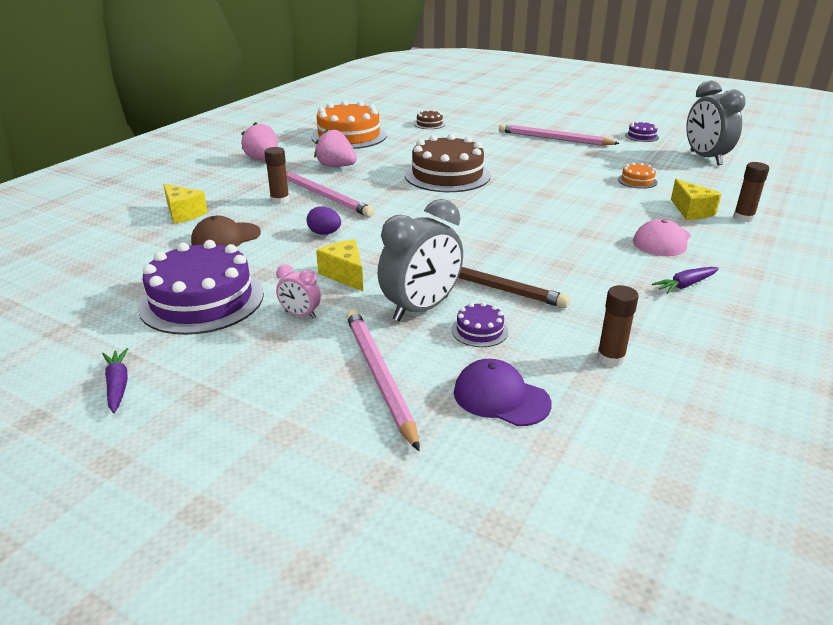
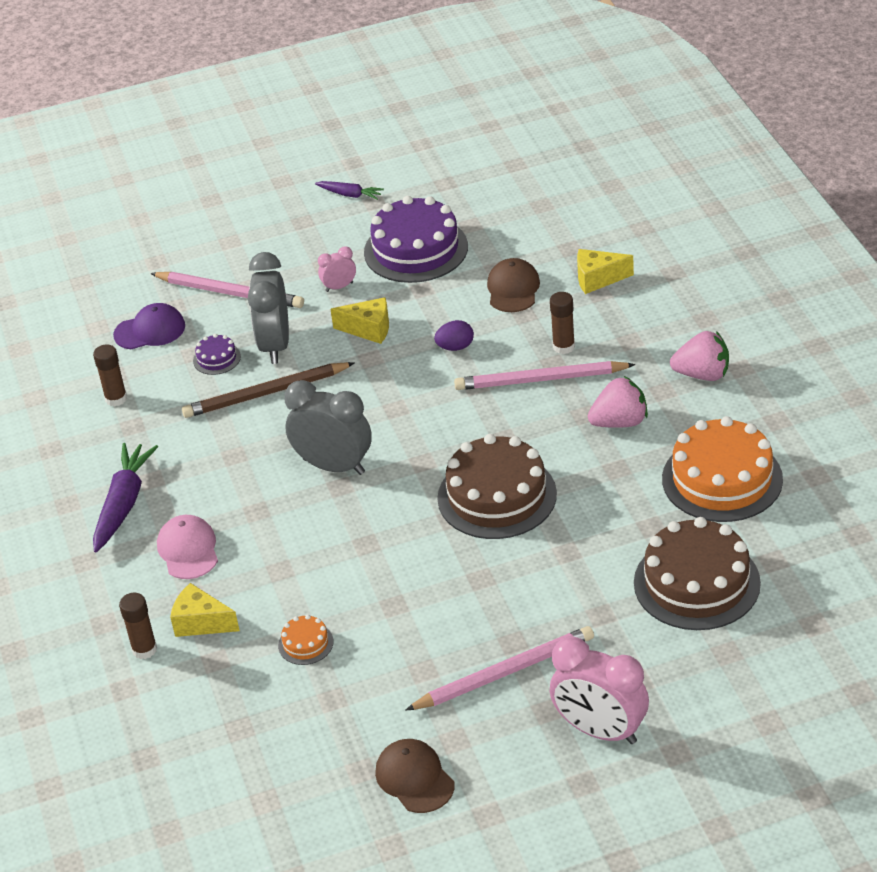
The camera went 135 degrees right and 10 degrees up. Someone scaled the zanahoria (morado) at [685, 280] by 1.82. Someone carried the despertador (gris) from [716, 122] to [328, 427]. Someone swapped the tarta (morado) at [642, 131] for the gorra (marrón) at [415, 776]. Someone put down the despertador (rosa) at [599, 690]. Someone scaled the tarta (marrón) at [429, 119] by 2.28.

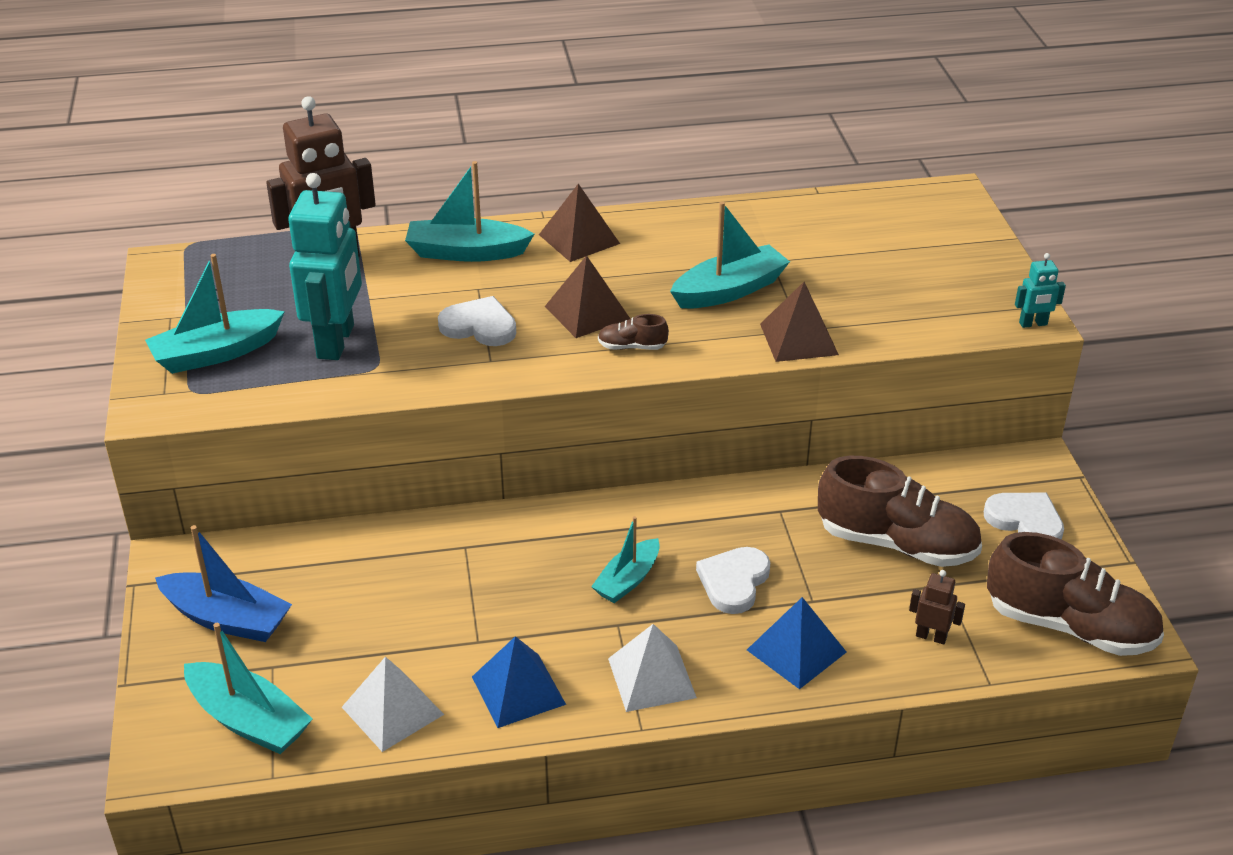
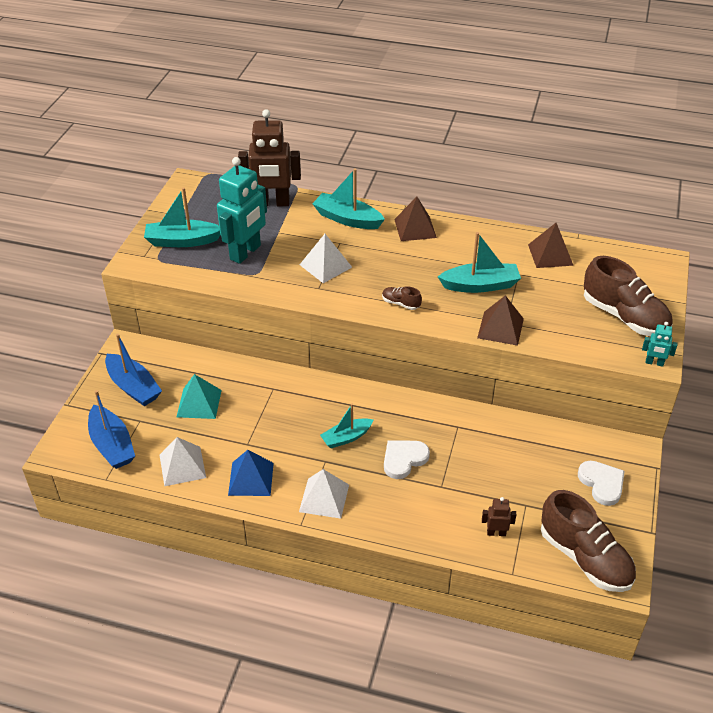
The camera went 25 degrees right and 5 degrees up. Someone repainted the barco (turquesa) at [248, 688], which became the barco (azul) at [111, 429]. Someone put down the pirámide (turquesa) at [199, 396]. Someone swapped the corazón (blanco) at [477, 321] for the pirámide (blanco) at [326, 258]. Someone rotated the robot (marrón) at [937, 607] by 45 degrees counterclockwise. Someone carried the pirámide (marrón) from [587, 296] to [551, 245]. Someone carried the zapato (marrón) from [900, 511] to [628, 296]. Someone took away the pirámide (azul) at [797, 643].

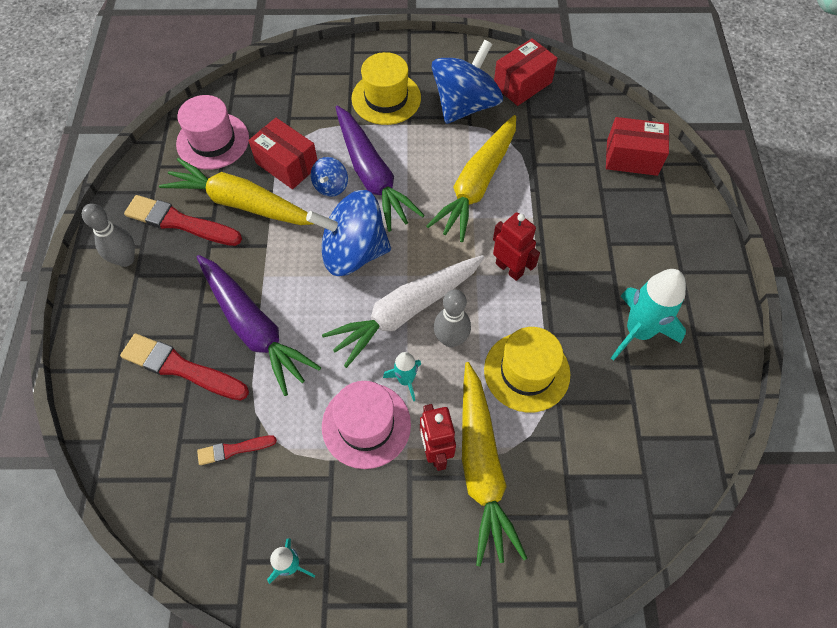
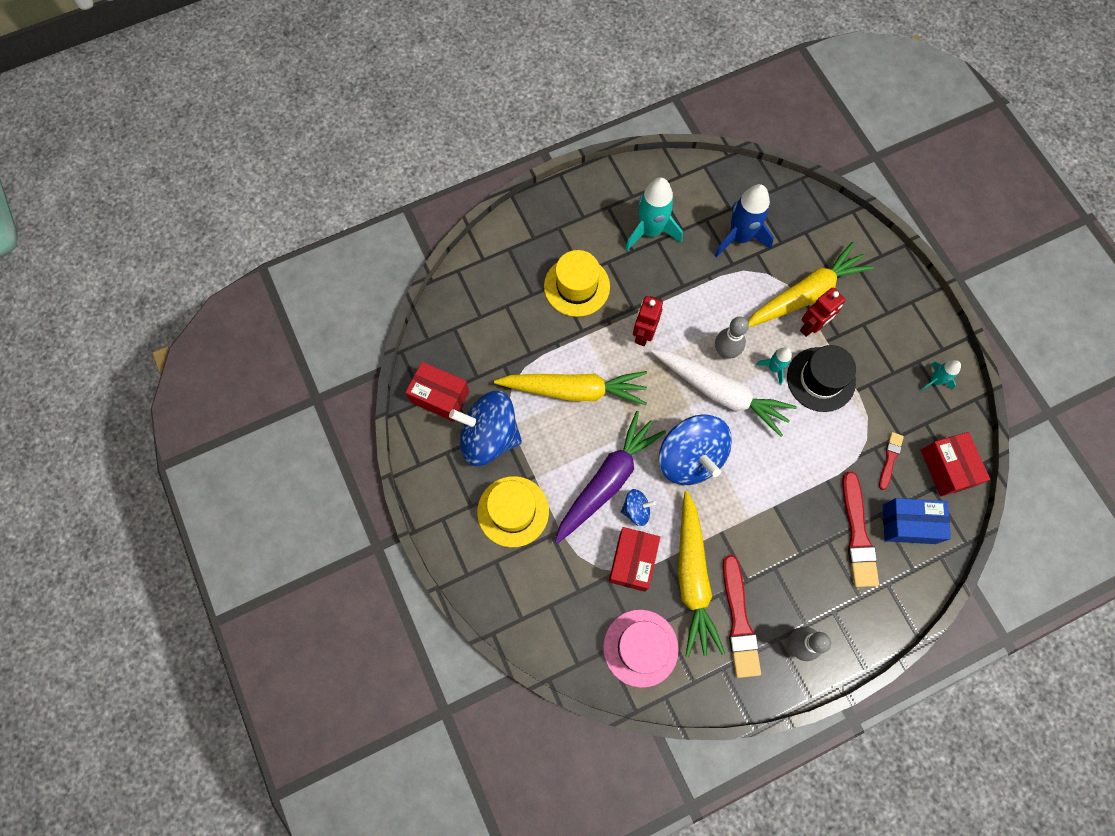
The camera went 115 degrees left and 10 degrees up. Someone carried the sombrero (amarillo) from [527, 370] to [577, 283]. Someone put down the cohete (azul) at [744, 220]. Someone repainted the sombrero (rosa) at [366, 425], which became the sombrero (negro) at [821, 378]. Someone rotated the pincel (rojo) at [237, 450] by 120 degrees counterclockwise. Someone put down the caja (azul) at [917, 521]. Someone carried the caja (rojo) from [637, 146] to [955, 464]. Someone took away the zanahoria (morado) at [259, 325].

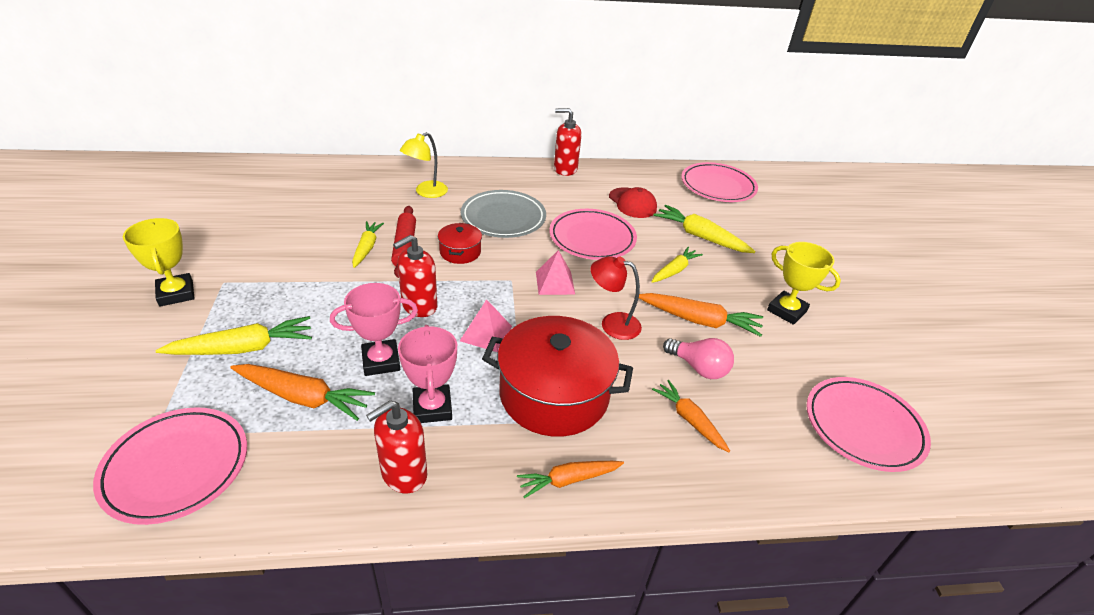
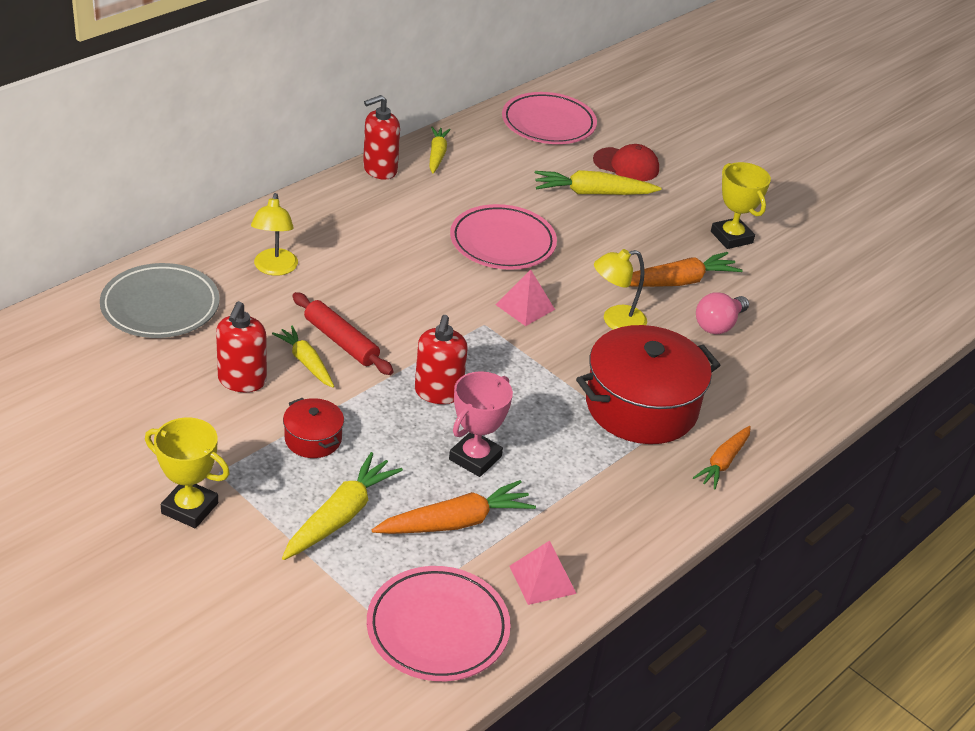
The camera went 40 degrees left and 0 degrees up. Someone carried the plato (gris) from [503, 214] to [160, 300]. Someone carried the dispensador de jabón (rojo) from [396, 446] to [241, 346]. Someone carried the olla (rojo) from [460, 243] to [313, 427]. Someone carried the zanahoria (amarillo) from [677, 265] to [440, 150]. Someone carried the pirámide (rosa) from [486, 325] to [543, 572]. Someone carried the gorra (rojo) from [633, 202] to [626, 162]. Someone repainted the lámpara (rojo) at [616, 298], which became the lámpara (amarillo) at [620, 289]. Someone rotated the bombilla (rosa) at [698, 358] by 135 degrees clockwise. Someone rotated the trofeo (amarillo) at [804, 283] by 60 degrees clockwise. Someone took away the trofeo (rosa) at [427, 374]. Someone took away the zanahoria (naranja) at [691, 416]. Someone took away the plato (rosa) at [868, 424].

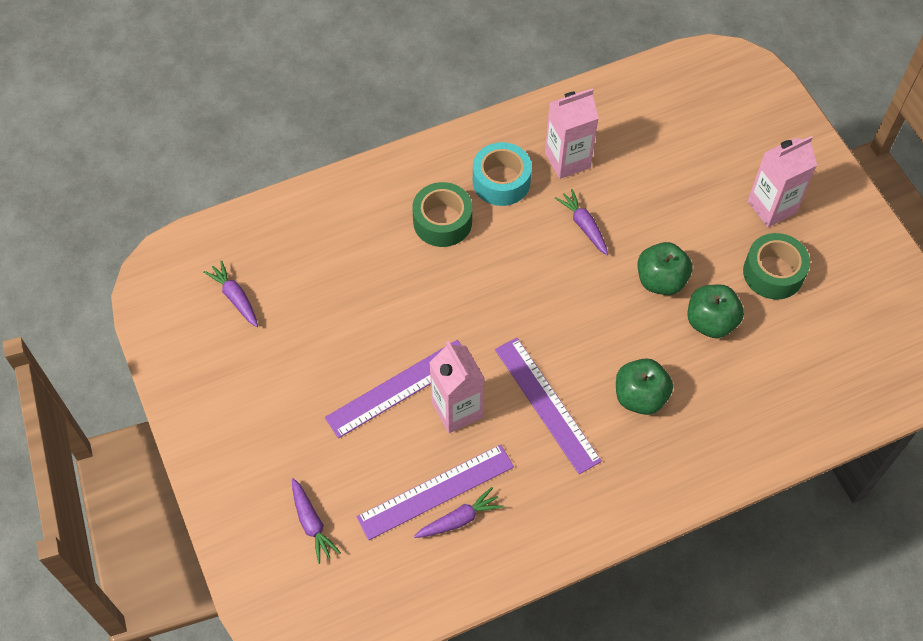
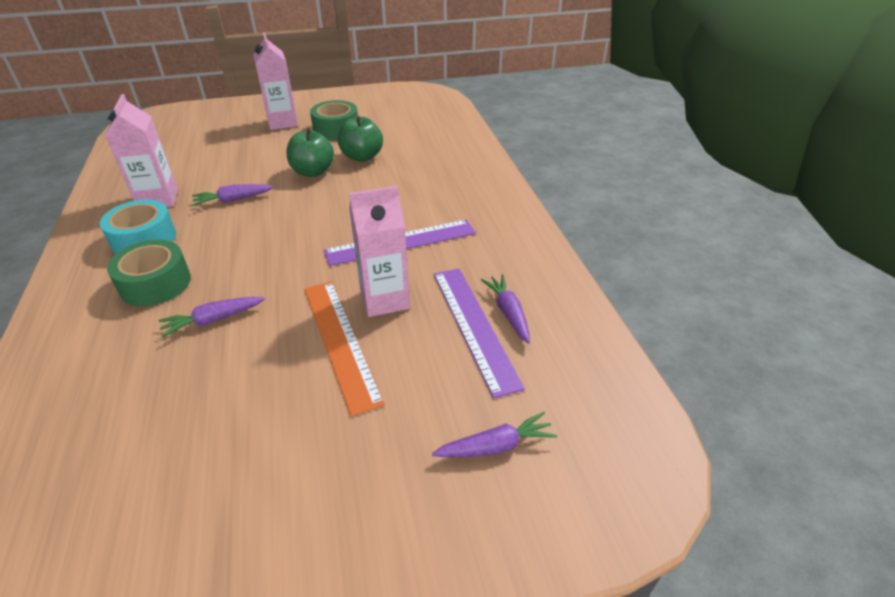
The camera went 80 degrees left and 20 degrees down. Someone carried the zanahoria (morado) from [230, 293] to [211, 317]. Someone repainted the regla (morado) at [393, 389], which became the regla (naranja) at [344, 348]. Someone took away the manzana (verde) at [644, 386].

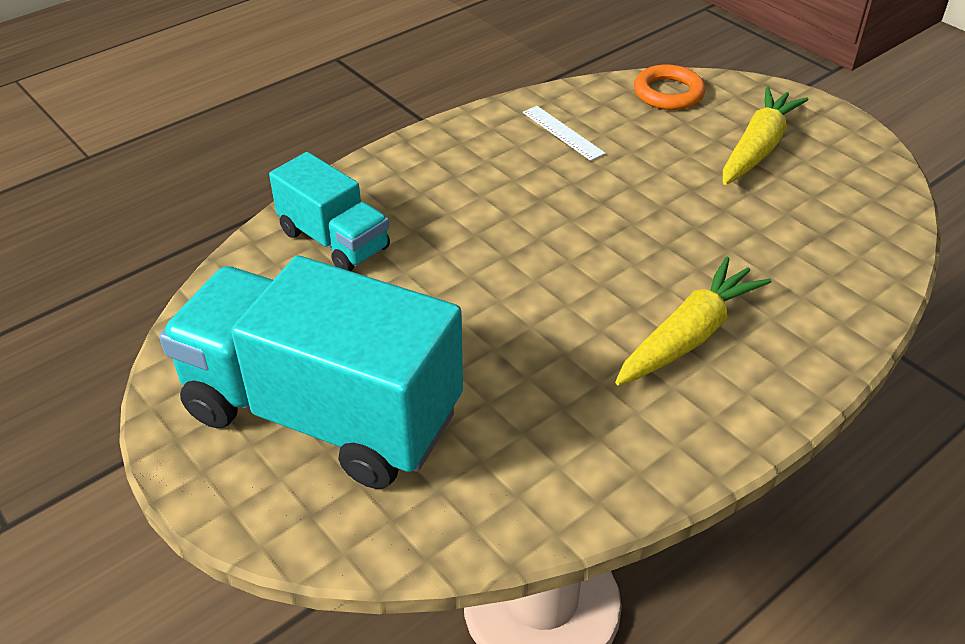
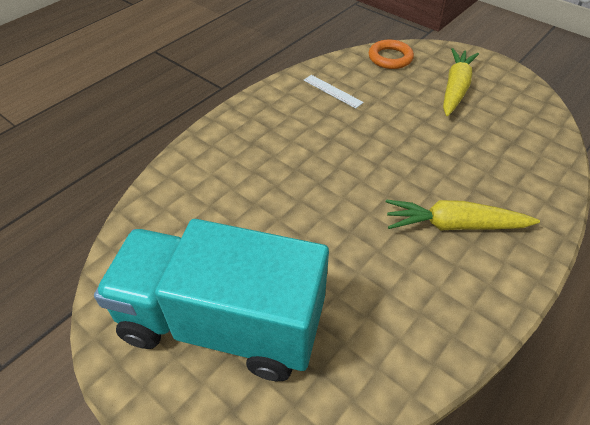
The camera went 10 degrees left and 5 degrees up. Someone rotated the zanahoria (amarillo) at [693, 321] by 120 degrees counterclockwise. Someone took away the camión (turquesa) at [329, 211].

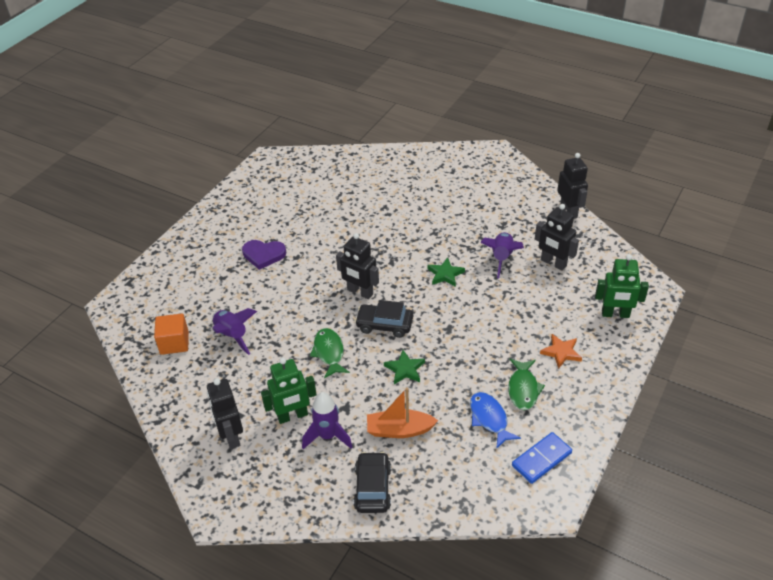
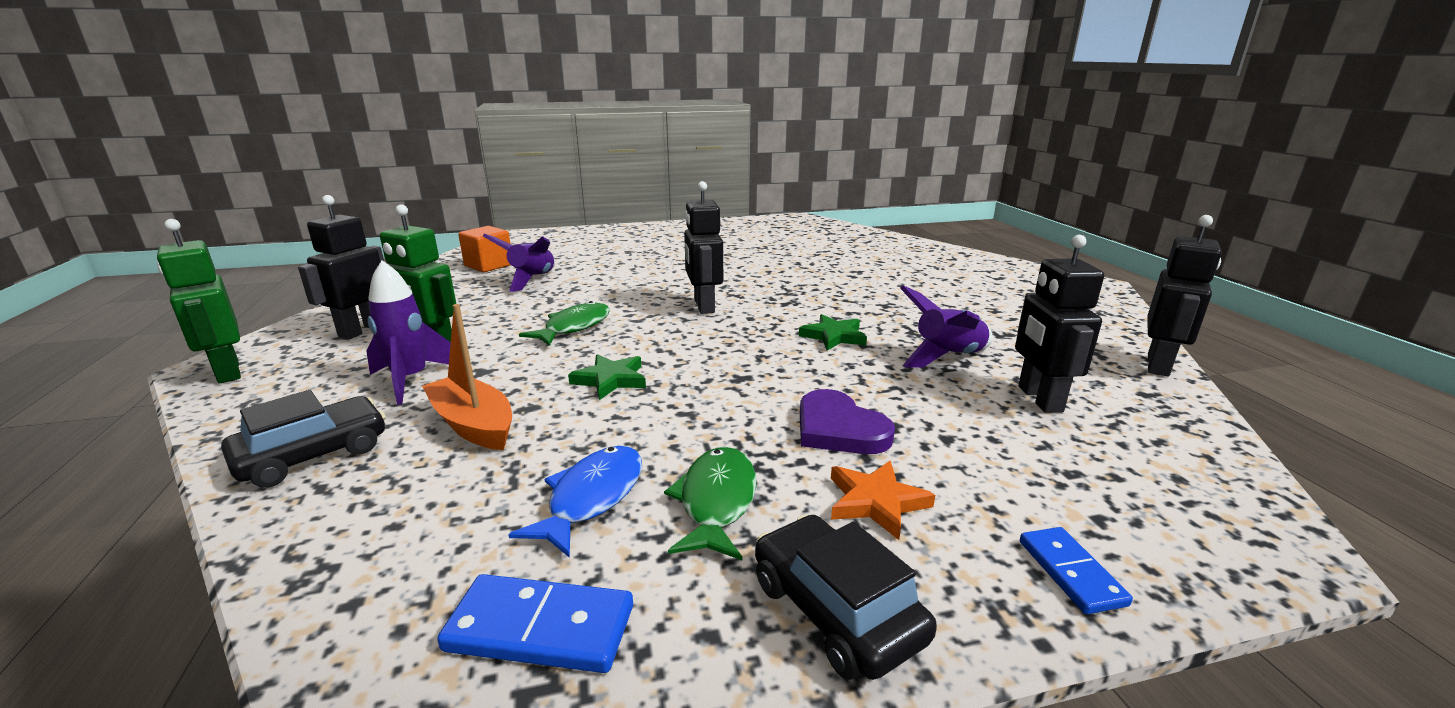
The camera went 45 degrees right and 20 degrees down. Someone carried the robot (verde) from [622, 286] to [199, 301]. Someone rotated the pez (verde) at [526, 384] by 135 degrees clockwise. Someone carried the coche (negro) from [384, 319] to [846, 597]. Someone carried the corazón (morado) from [264, 255] to [847, 421]. Someone put down the ficha de dominó (azul) at [1076, 570].

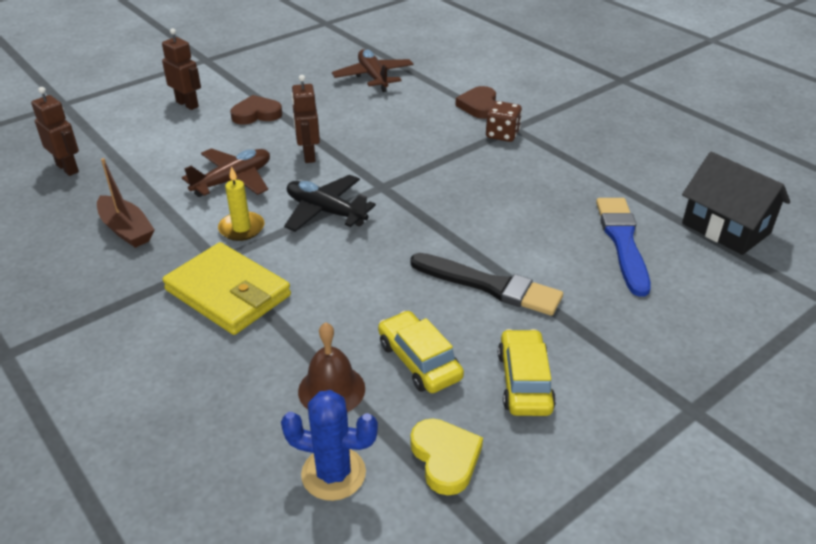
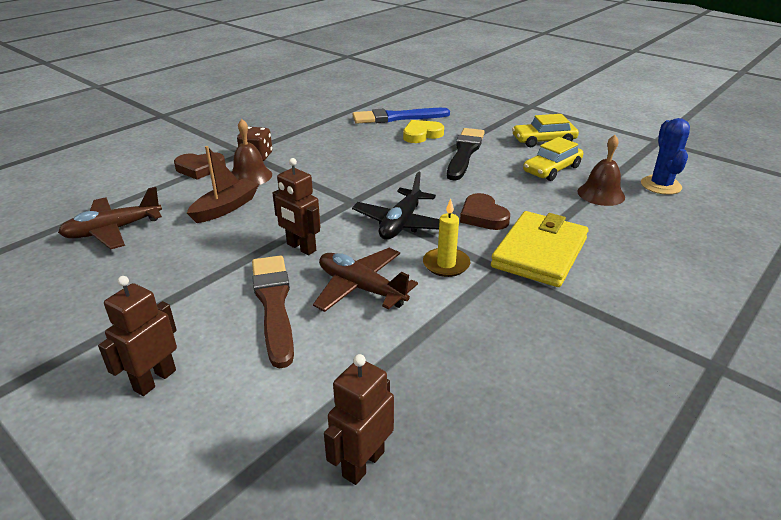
The camera went 100 degrees left and 5 degrees down. Someone carried the barco (marrón) from [126, 203] to [223, 184]. Someone put down the campana (marrón) at [251, 152]. Someone put down the pincel (marrón) at [273, 311]. Someone rotated the robot (marrón) at [305, 119] by 60 degrees clockwise. Someone carried the corazón (amarillo) from [446, 456] to [423, 131]. Someone carried the corazón (marrón) from [256, 110] to [485, 211]. Someone took away the casa (negro) at [736, 203].

